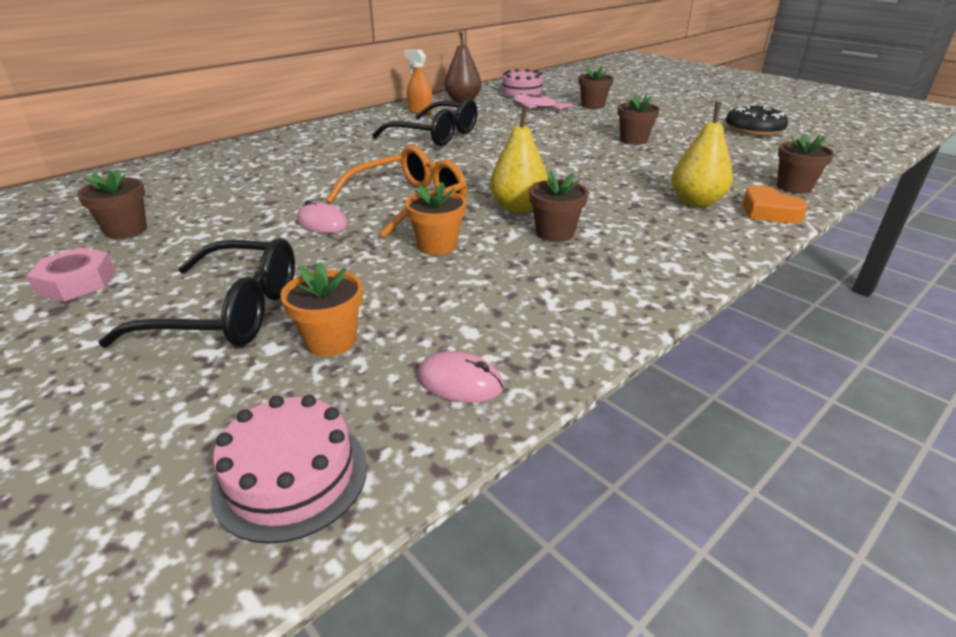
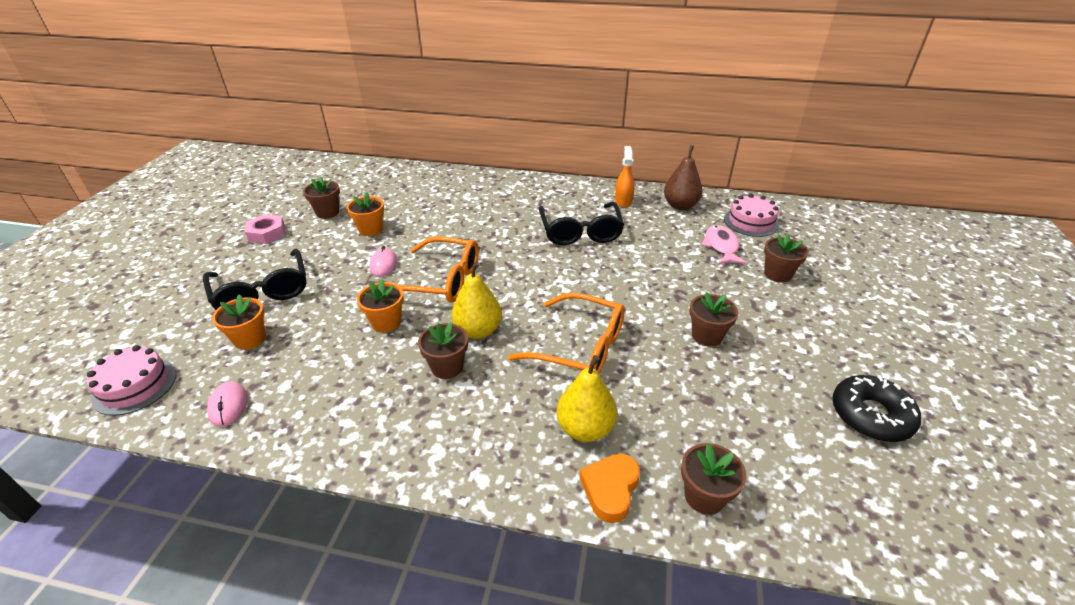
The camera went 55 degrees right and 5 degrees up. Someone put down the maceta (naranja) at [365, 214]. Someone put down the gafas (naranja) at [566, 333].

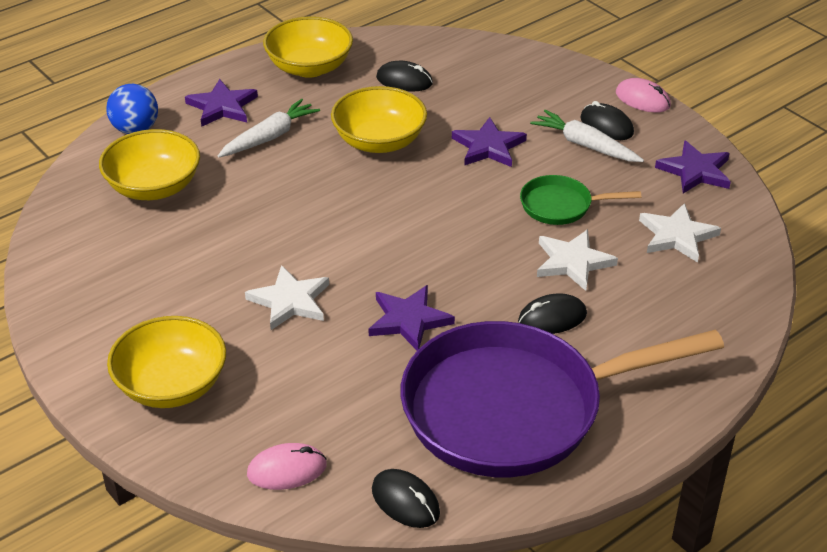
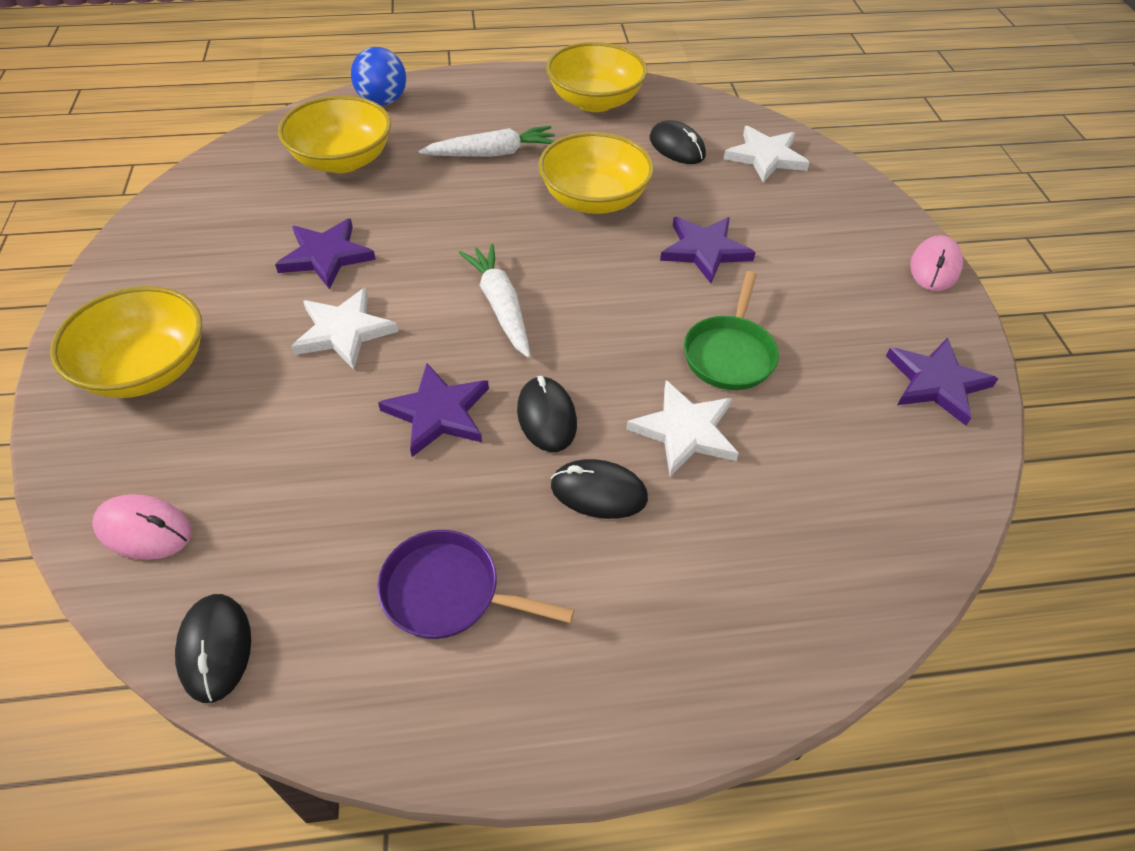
The camera went 30 degrees right and 10 degrees up. Someone carried the estrella (morado) from [221, 103] to [325, 254]. Someone scaled the sartén (morado) at [562, 399] by 0.43. Someone carried the zanahoria (blanco) from [587, 136] to [495, 301]. Someone carried the ratón (negro) from [607, 120] to [547, 414]. Someone rotated the sartén (verde) at [580, 200] by 105 degrees counterclockwise. Someone carried the estrella (blanco) from [680, 233] to [767, 154]. Someone rotated the ratón (rosa) at [643, 95] by 45 degrees clockwise.

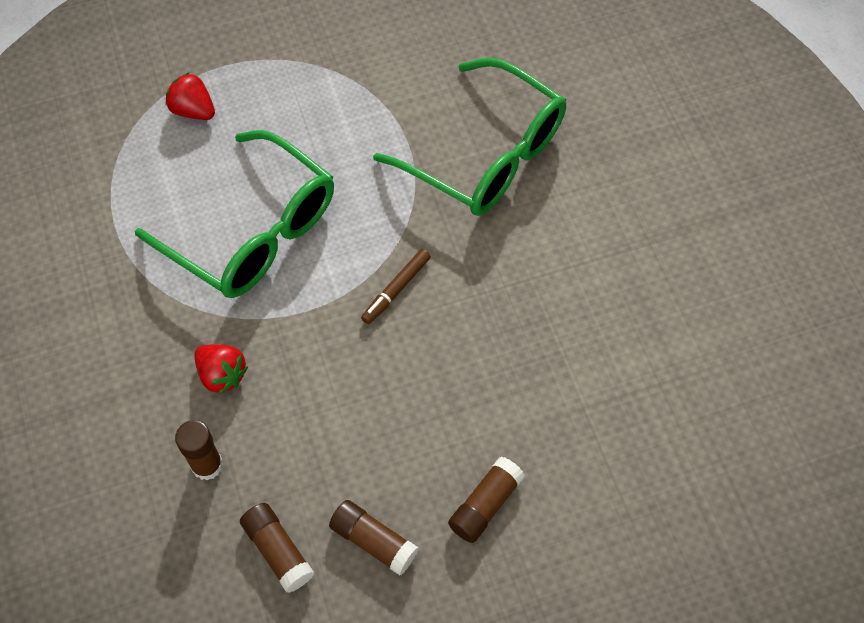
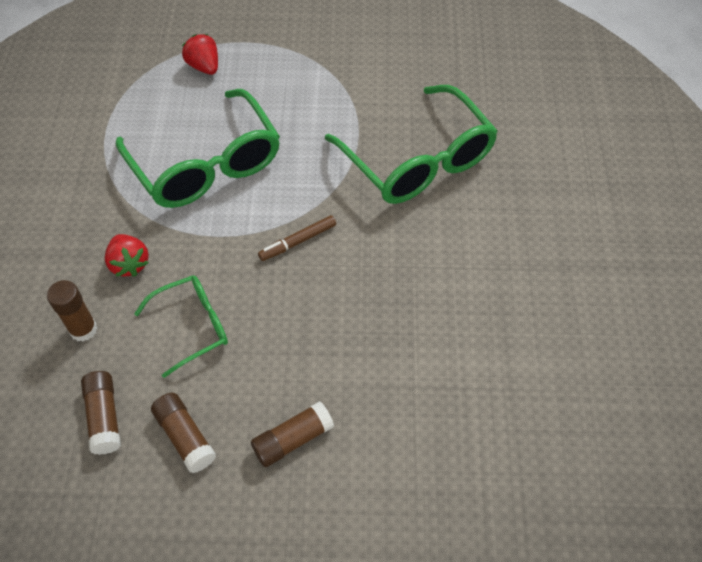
The camera went 20 degrees right and 5 degrees down. Someone put down the gafas (verde) at [181, 326].

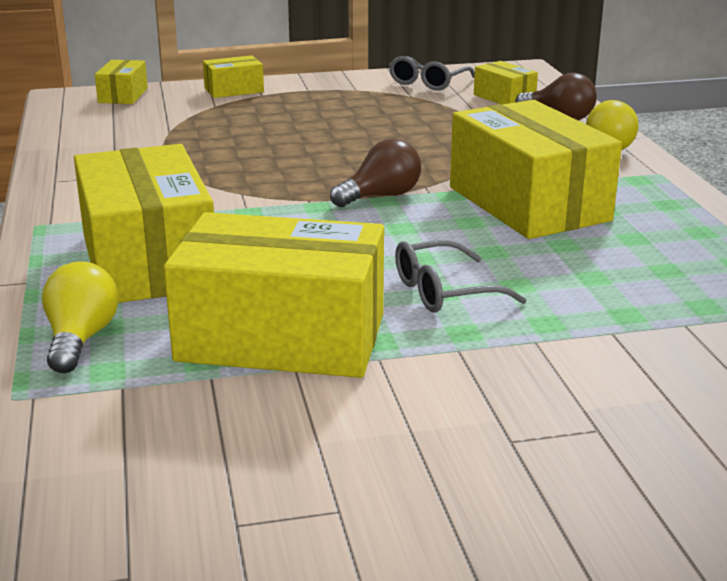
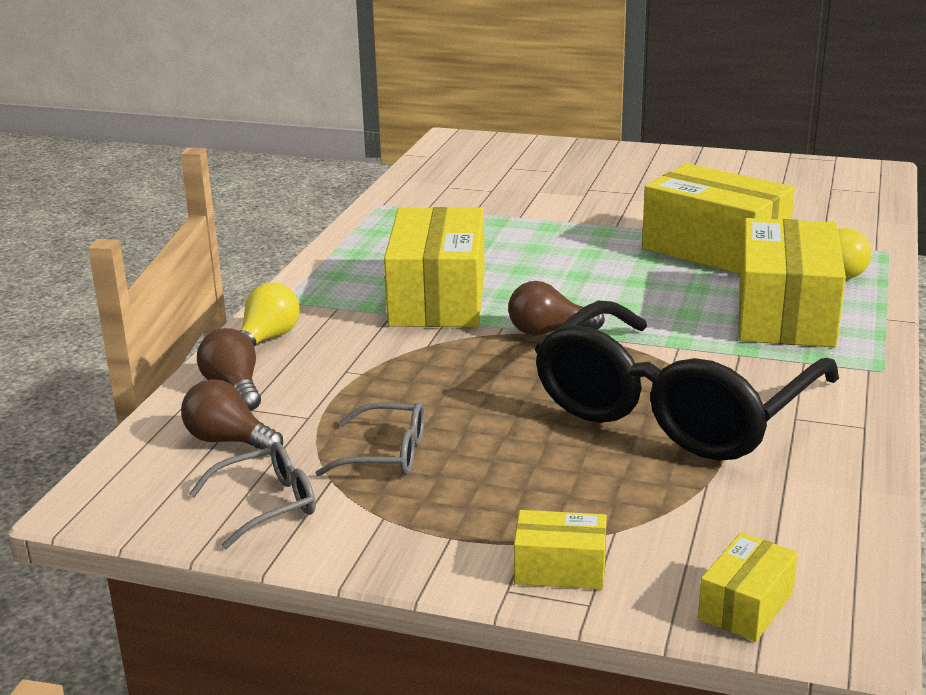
The camera went 150 degrees left and 0 degrees up. Someone swapped the caja (amarillo) at [506, 83] for the bombilla (marrón) at [232, 417]. Someone carried the gafas (gris) from [461, 276] to [370, 439]. Someone put down the gafas (negro) at [687, 381].

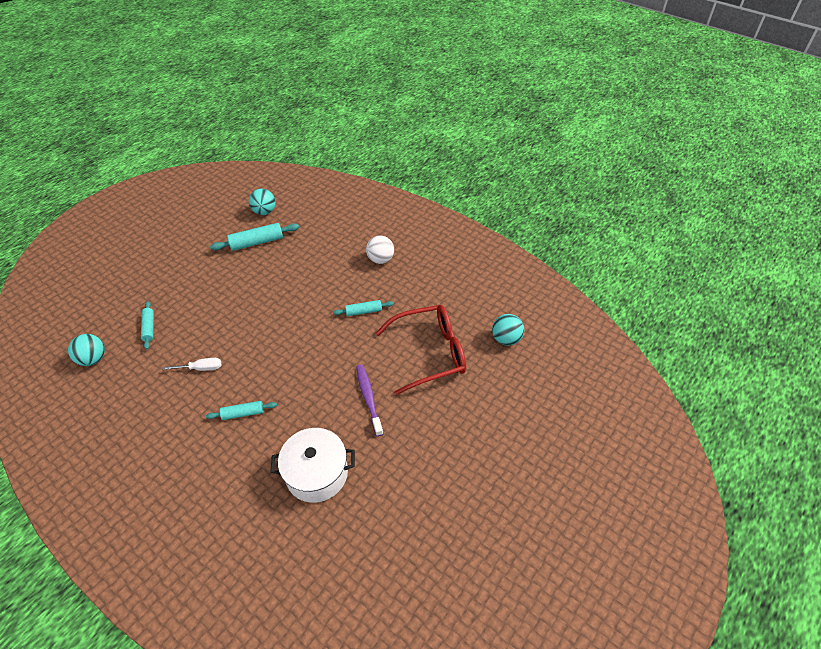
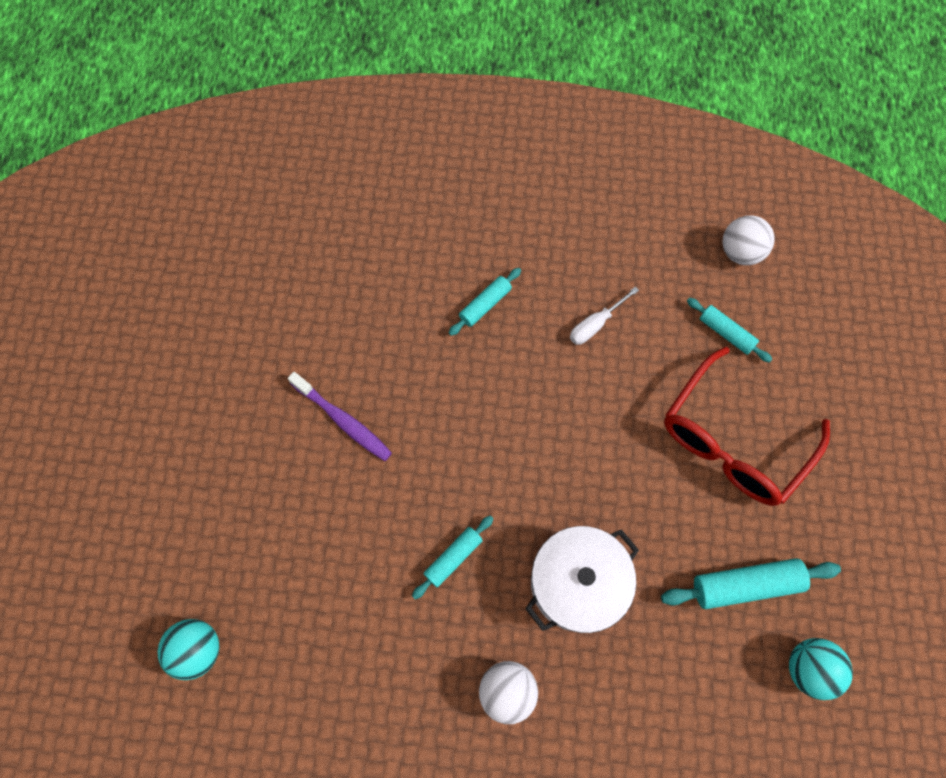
The camera went 145 degrees right and 20 degrees up. Someone carried the olla (blanco) from [312, 465] to [582, 579]. Someone rotated the rodillo (turquesa) at [254, 237] by 45 degrees clockwise. Someone carried the gafas (rojo) from [421, 350] to [747, 426]. Someone repainted the pelota (turquesa) at [86, 350], which became the pelota (blanco) at [748, 240].

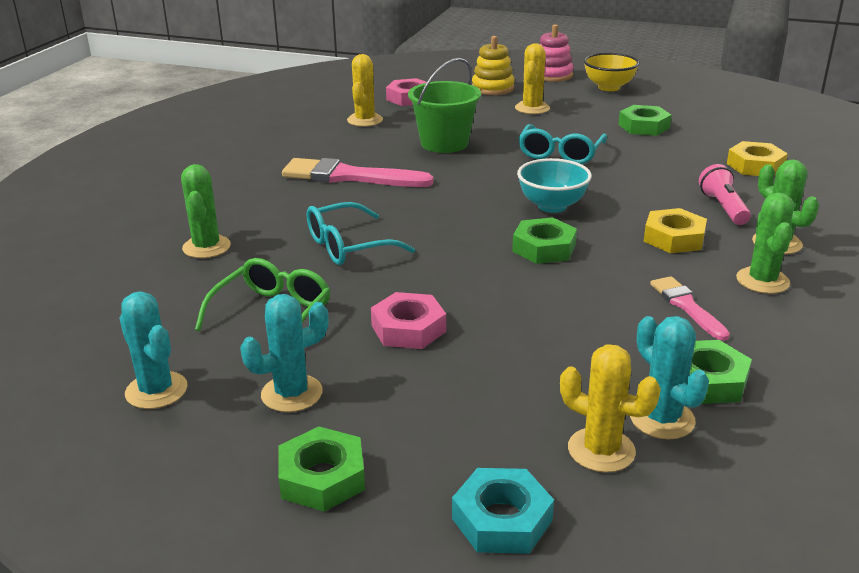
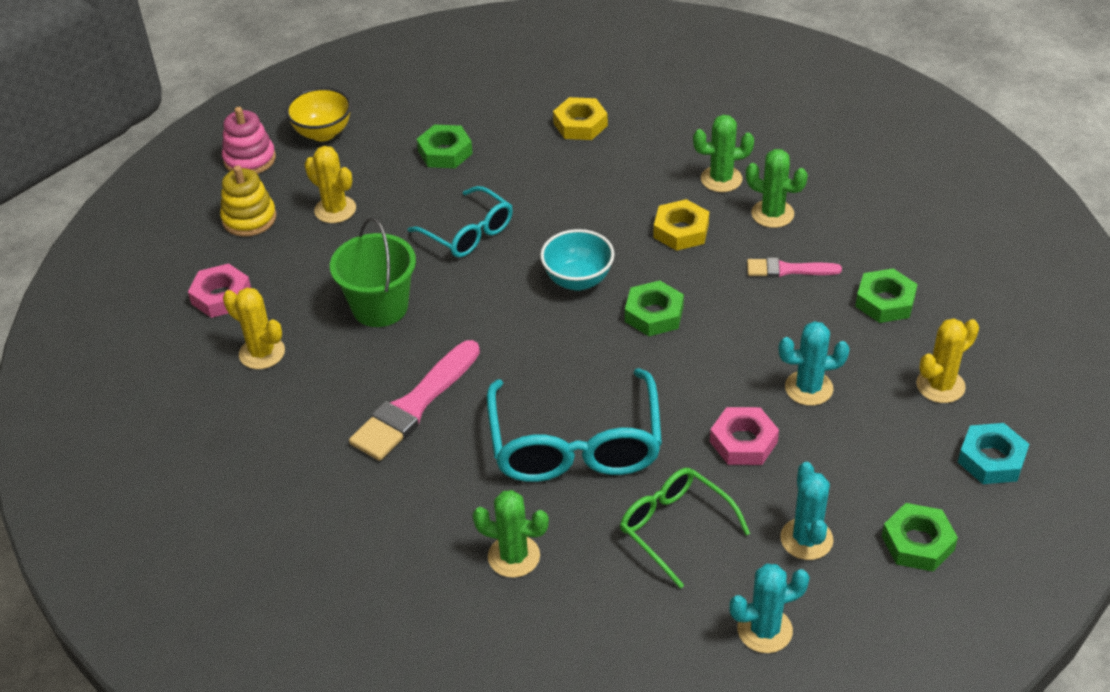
The camera went 65 degrees left and 15 degrees up. Someone scaled the gafas (turquesa) at [361, 233] by 1.66. Someone carried the cactus (turquesa) from [669, 377] to [814, 363]. Someone took away the lámpara de mano (rosa) at [725, 194].

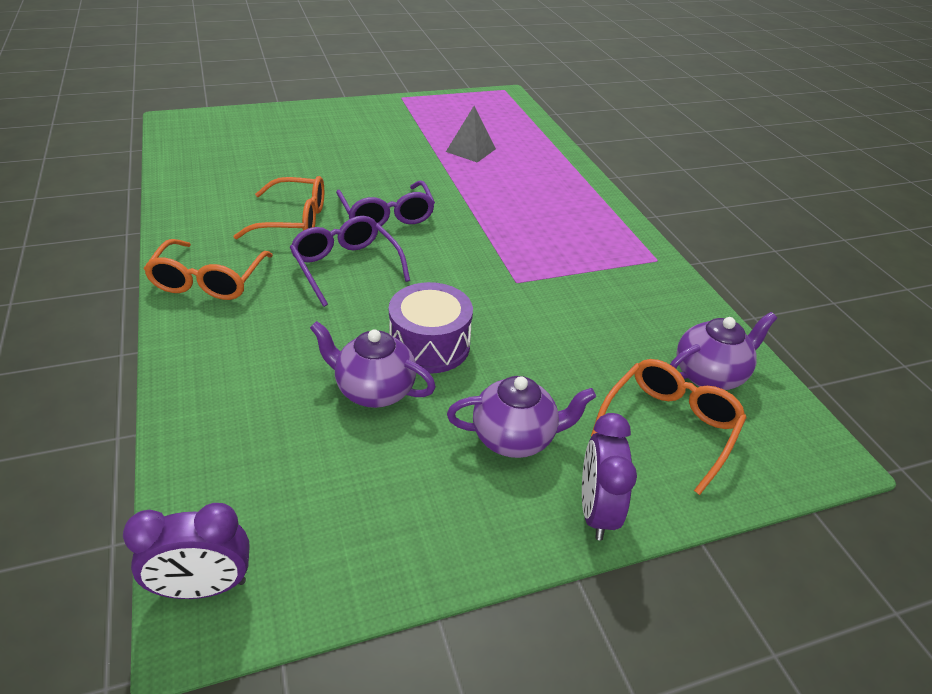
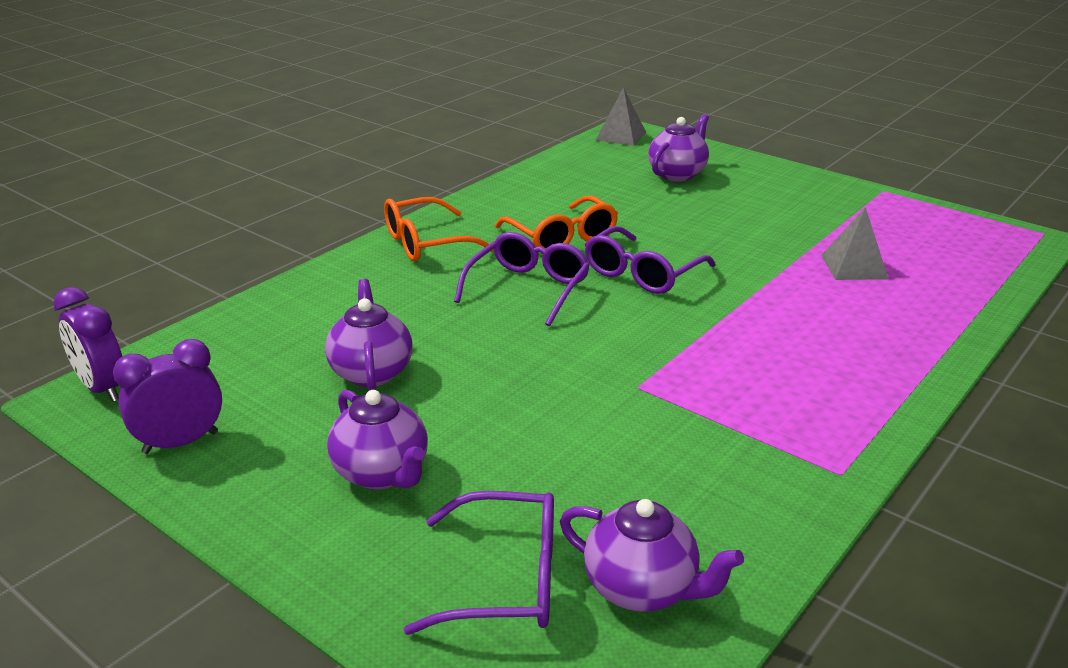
The camera went 60 degrees right and 10 degrees down. Someone carried the despertador (morado) from [609, 476] to [167, 396]. Someone repainted the gafas (naranja) at [669, 427], which became the gafas (morado) at [479, 563]. Someone put down the pirámide (gris) at [621, 116]. Someone put down the tetera (morado) at [678, 148]. Someone took away the tambor (morado) at [431, 328].

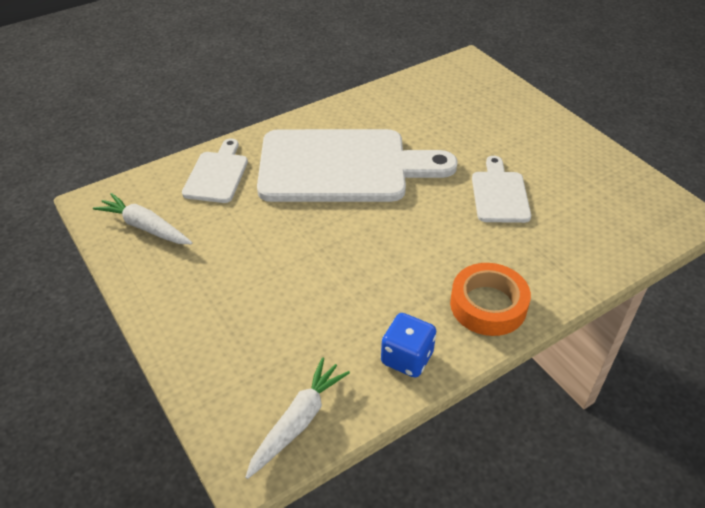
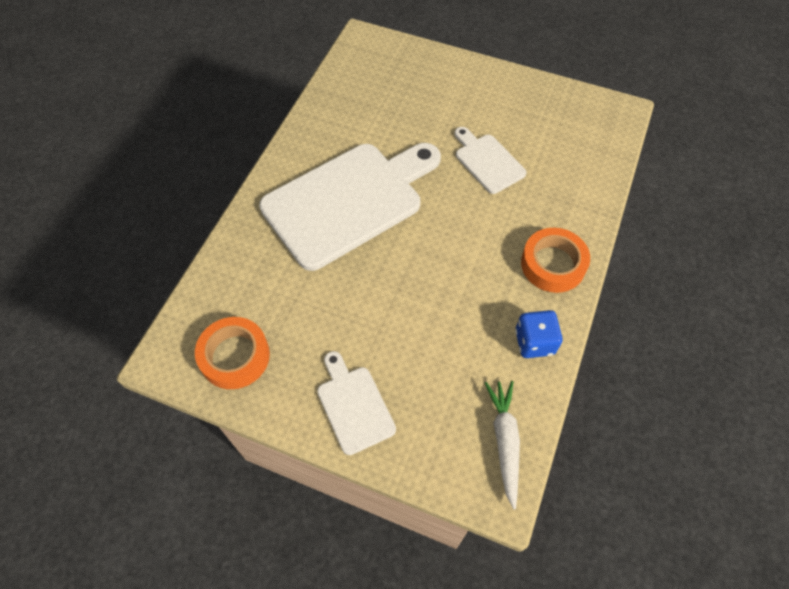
The camera went 35 degrees left and 15 degrees up. Someone swapped the zanahoria (blanco) at [142, 218] for the cinta adhesiva (naranja) at [232, 353]. Someone carried the tabla de cortar (blanco) from [215, 170] to [356, 403].

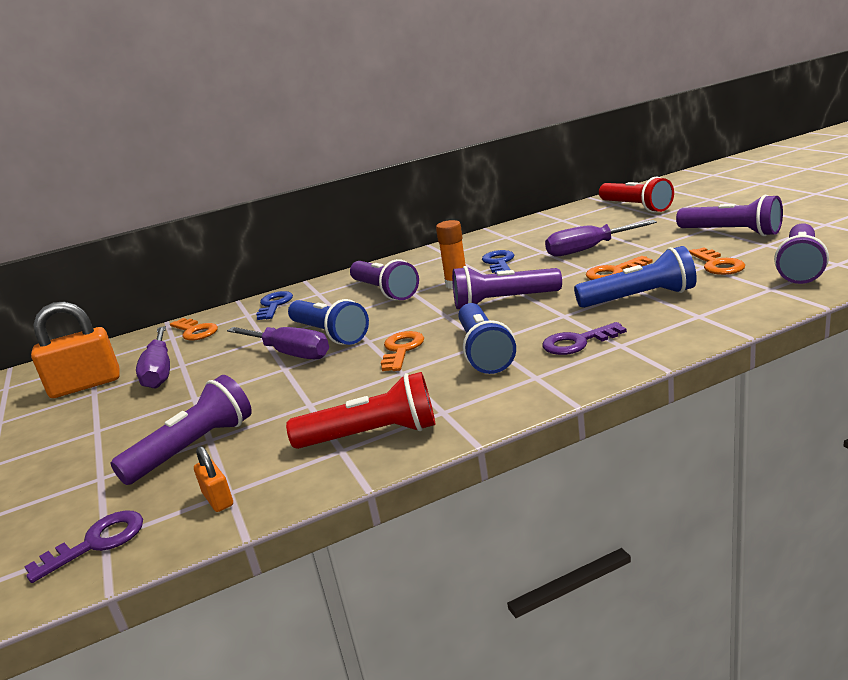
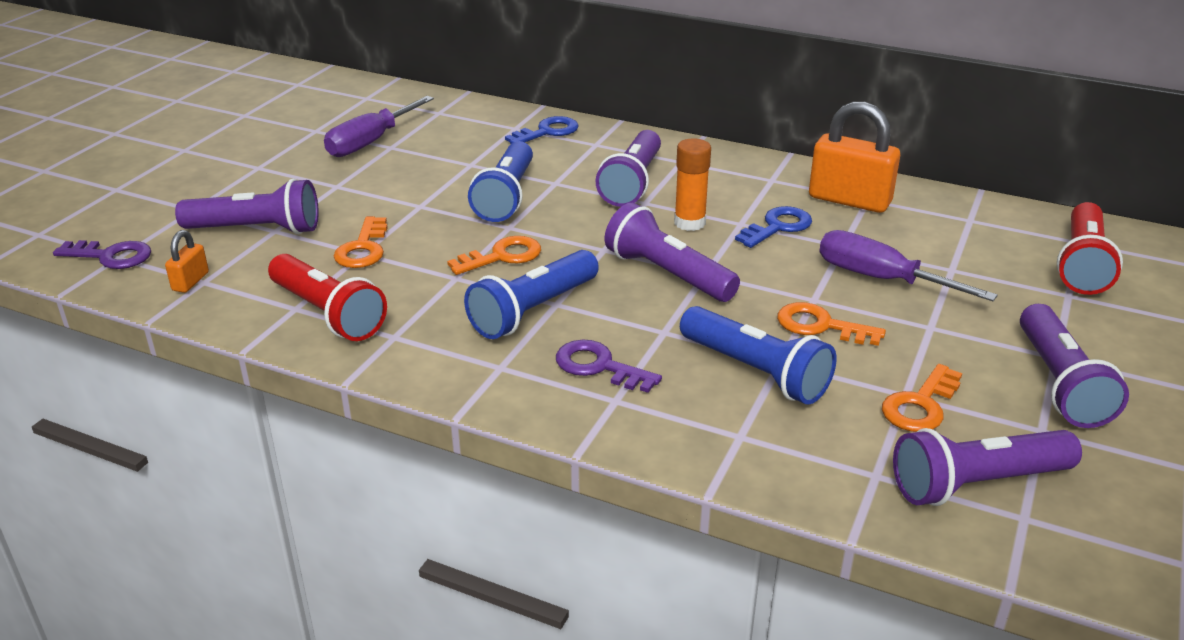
The camera went 45 degrees right and 10 degrees up. Someone carried the llave (naranja) from [194, 329] to [361, 242]. Someone carried the candado (naranja) from [75, 349] to [854, 157]. Someone took away the destornillador (morado) at [278, 343].

